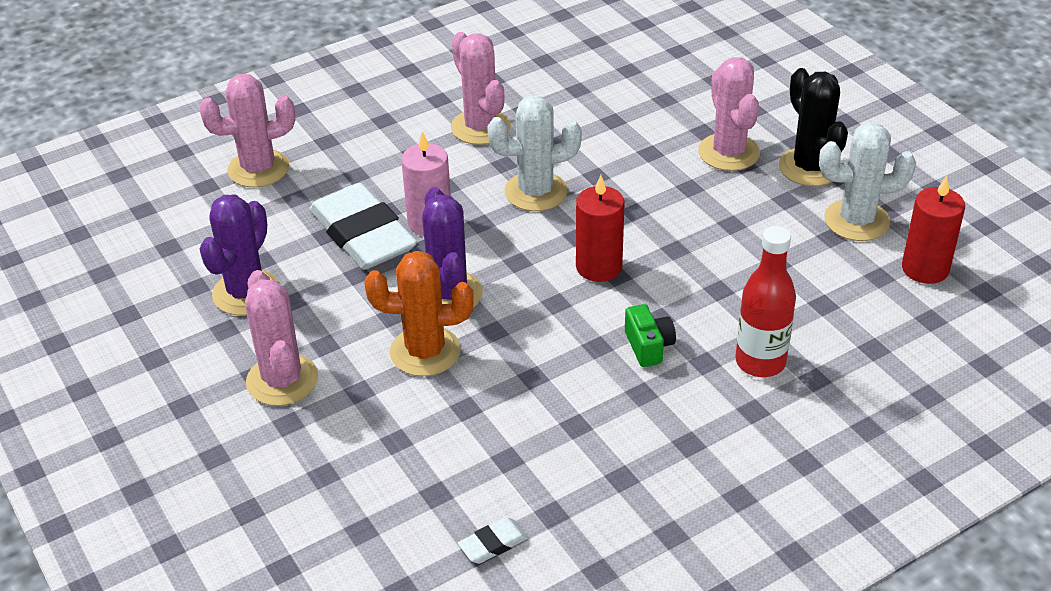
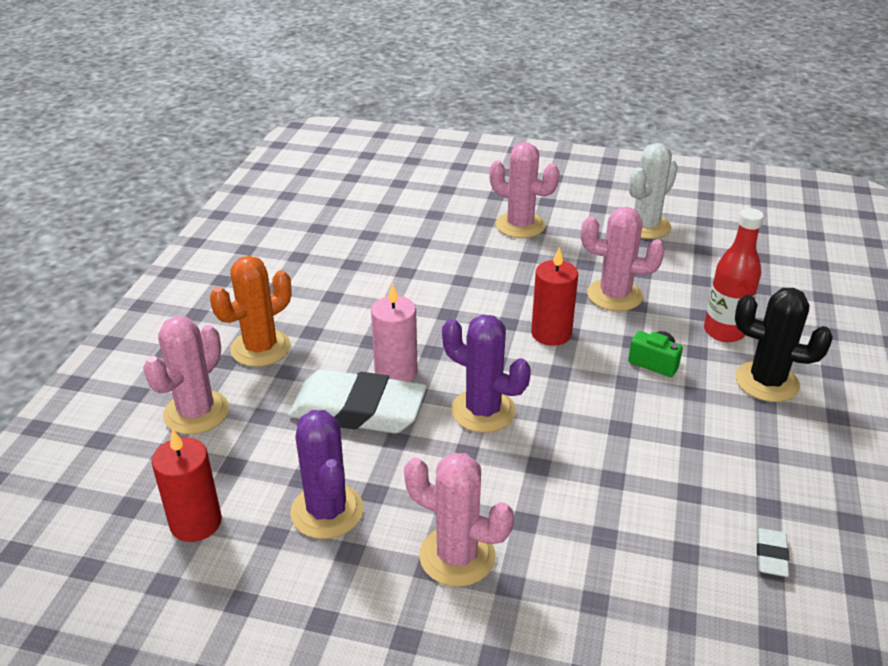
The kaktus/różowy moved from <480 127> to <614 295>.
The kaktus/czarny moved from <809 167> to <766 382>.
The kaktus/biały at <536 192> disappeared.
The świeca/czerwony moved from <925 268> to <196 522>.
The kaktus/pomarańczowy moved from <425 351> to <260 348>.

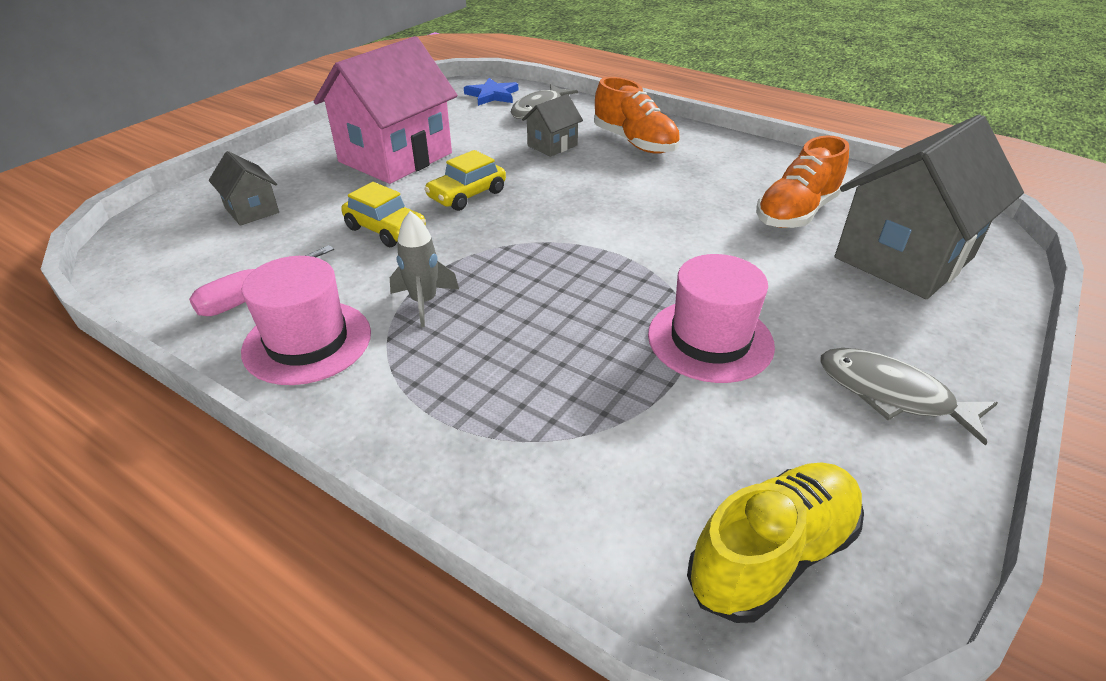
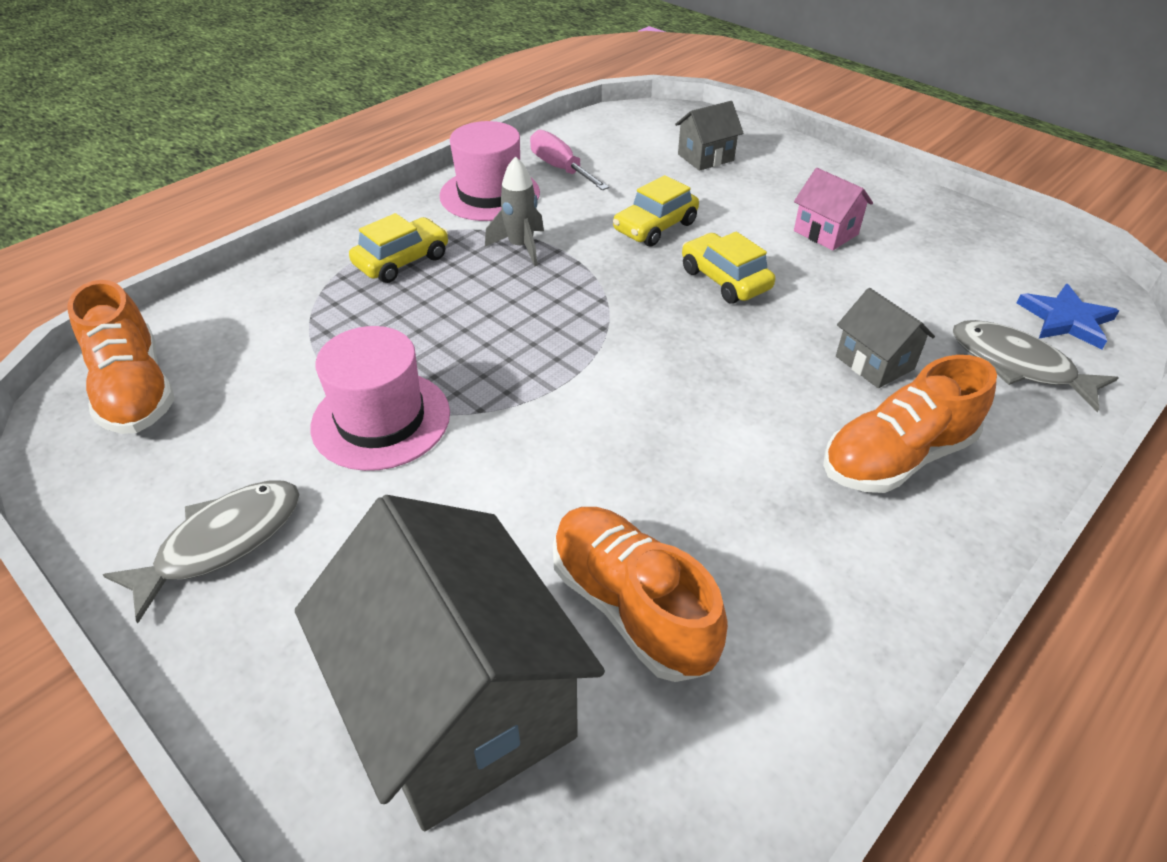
The domek/różowy at <395 157> changed to 0.46 times the size.
The but/żółty at <772 555> became the but/pomarańczowy at <135 390>.
The samochód/żółty at <402 261> appeared.

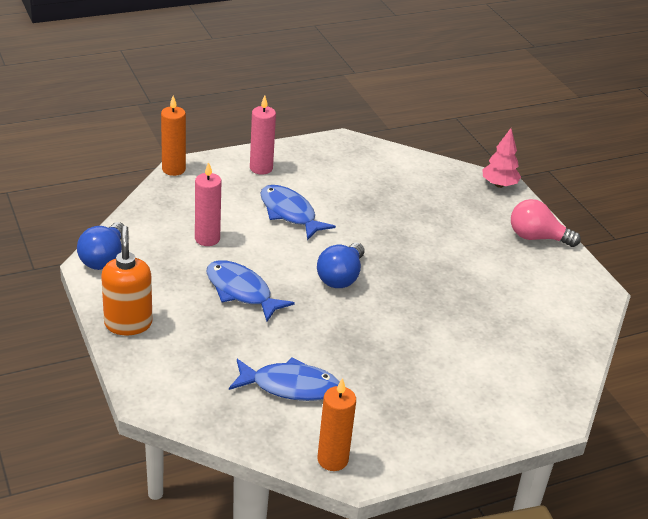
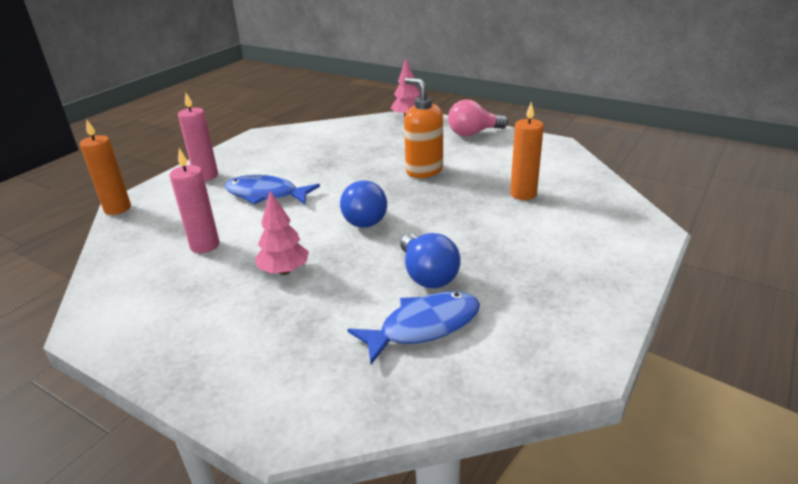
The żarówka/niebieski moved from <104 258> to <427 275>.
The dozownik mydła/pomarańczowy moved from <128 323> to <424 170>.
The ryba/niebieski at <241 291> was replaced by the drzewko/różowy at <284 271>.
The świeca/pomarańczowy moved from <332 460> to <523 194>.

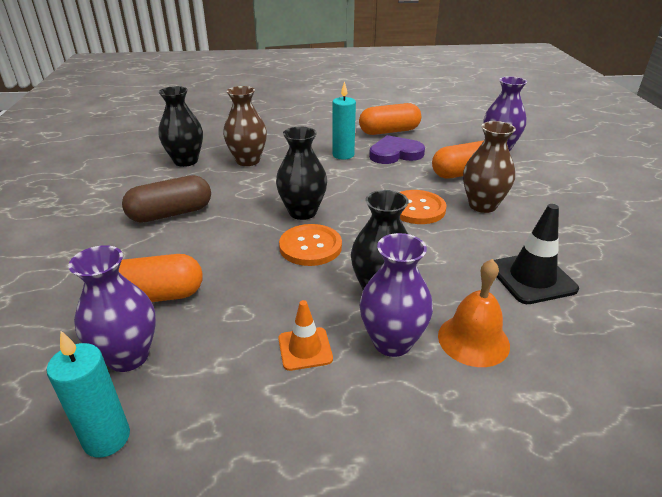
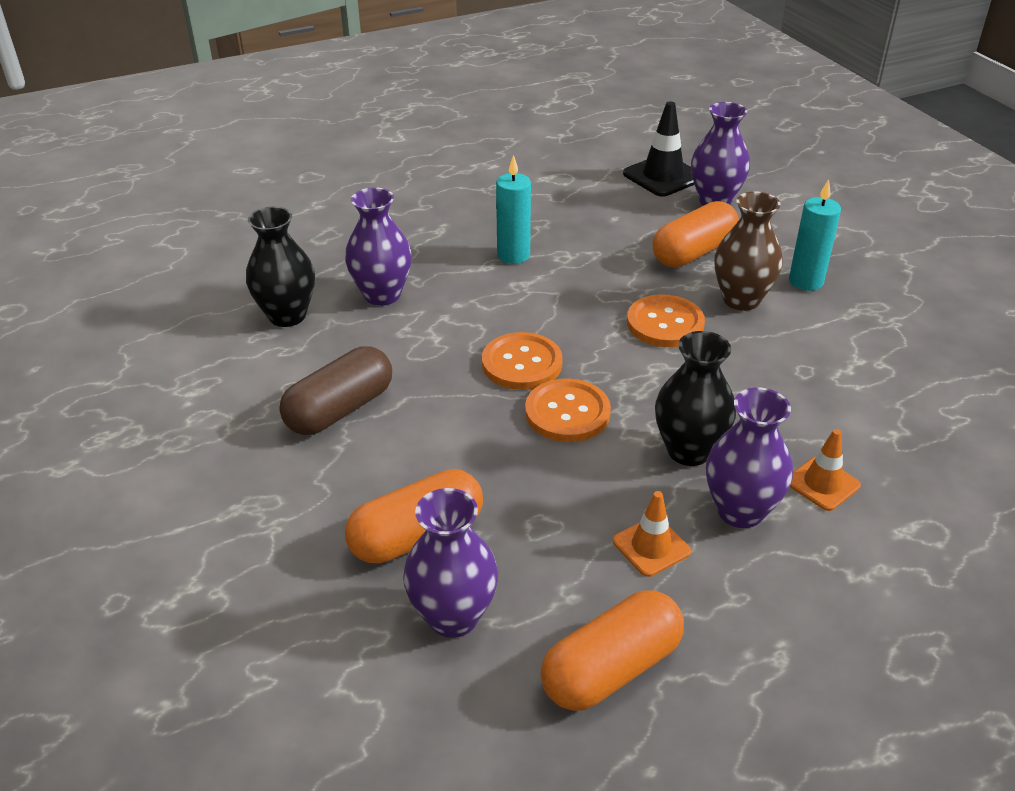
The wazon/brązowy at <248 161> became the wazon/fioletowy at <382 295>.
The kapsułka/pomarańczowy moved from <389 131> to <611 669>.
The wazon/czarny at <302 212> was replaced by the guzik/pomarańczowy at <522 363>.
The serce/fioletowy at <395 154> disappeared.
The pachołek/czarny moved from <532 278> to <663 176>.
The dzwonek/pomarańczowy at <473 340> was replaced by the pachołek/pomarańczowy at <822 484>.
The świeca/turkusowy moved from <107 438> to <806 281>.

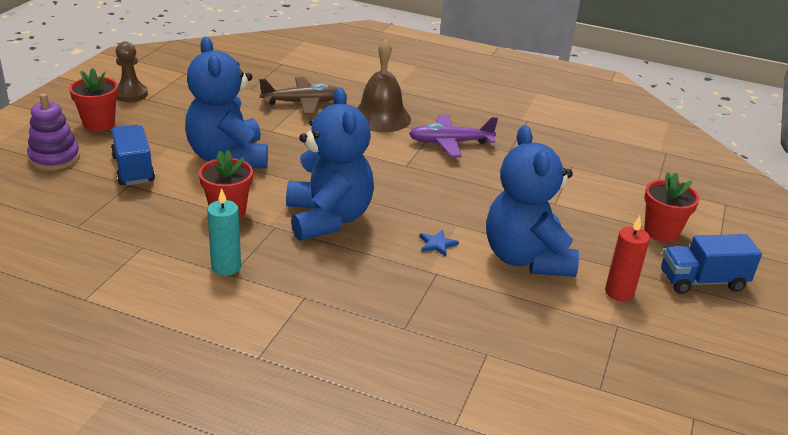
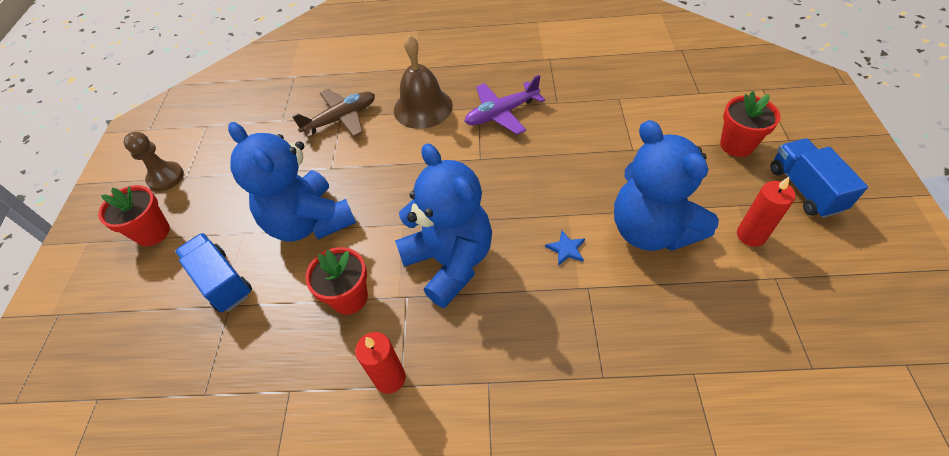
The zabawka nakładanka/fioletowy at <54 158> disappeared.
The świeca/turkusowy at <226 267> became the świeca/czerwony at <390 378>.
The ciężarówka/niebieski at <702 281> turned 105 degrees clockwise.

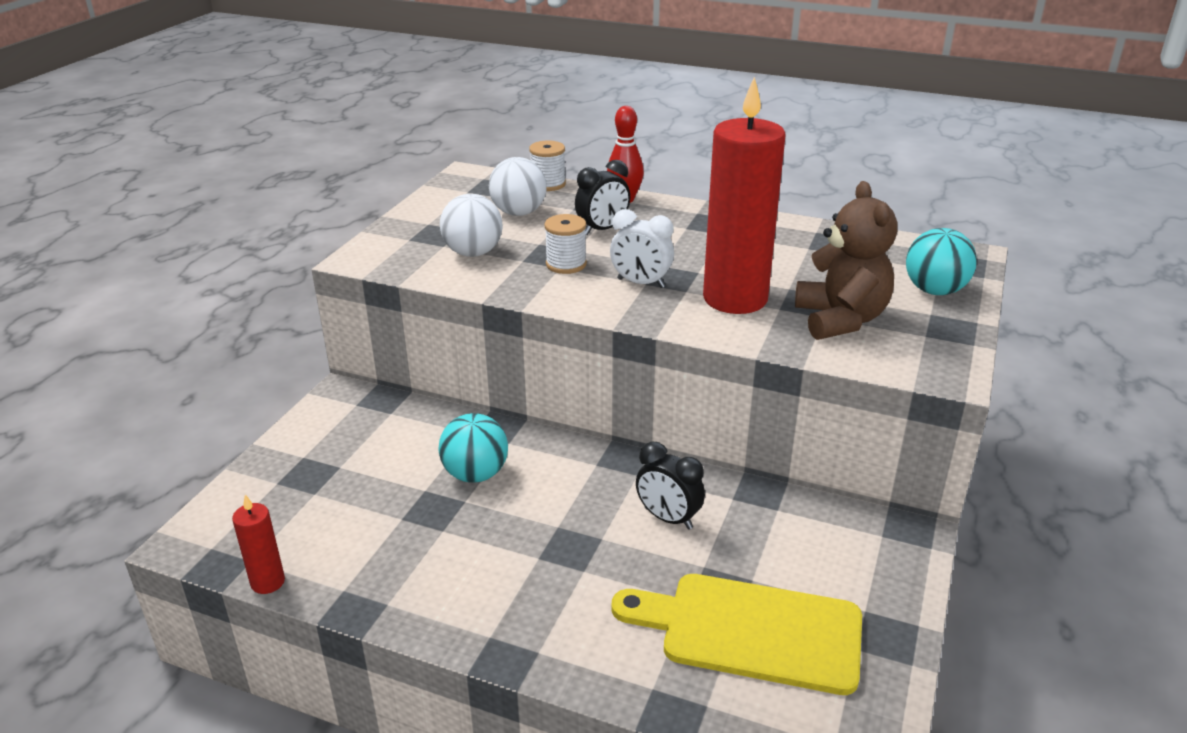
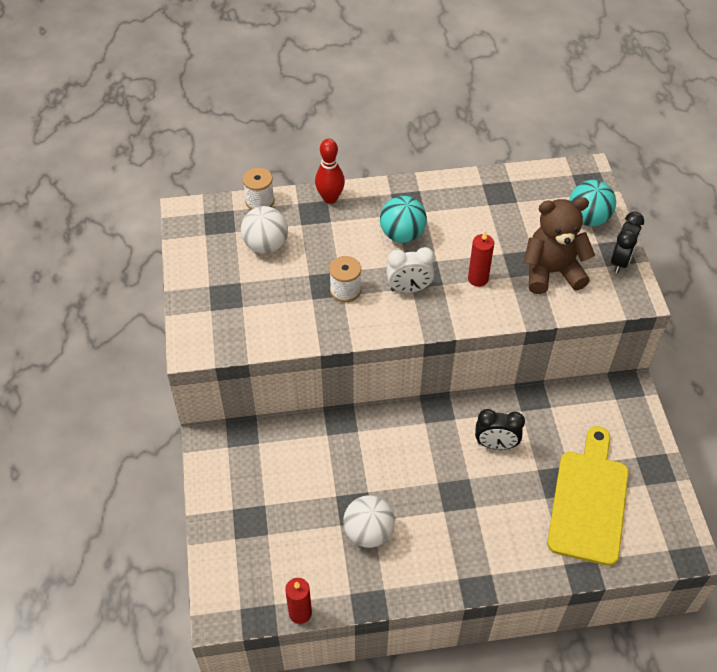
The świeca/czerwony at <735 299> changed to 0.45 times the size.
The budzik/czarny moved from <602 229> to <620 261>.
The miś/brązowy at <840 320> turned 60 degrees counterclockwise.
The piłka/biały moved from <473 253> to <368 532>.
The piłka/turkusowy moved from <475 474> to <402 235>.
The deska do krojenia/żółty at <751 631> turned 120 degrees clockwise.

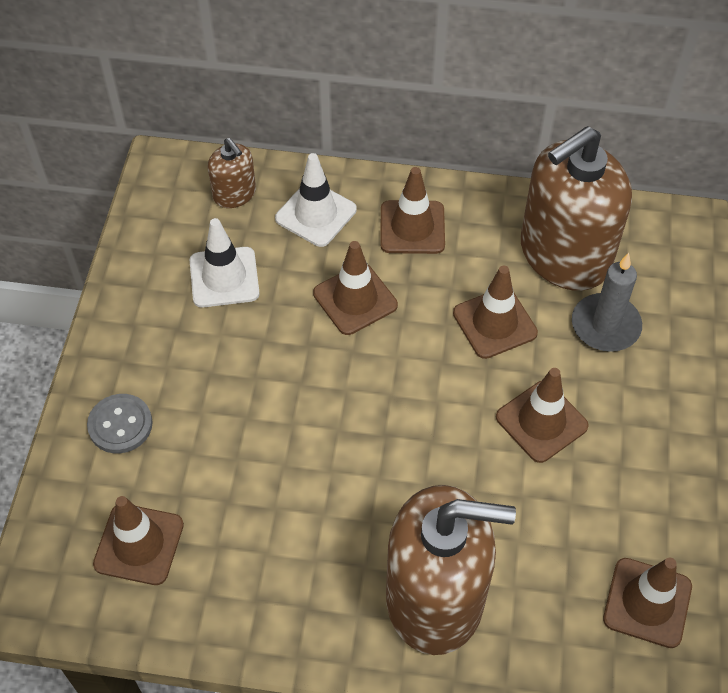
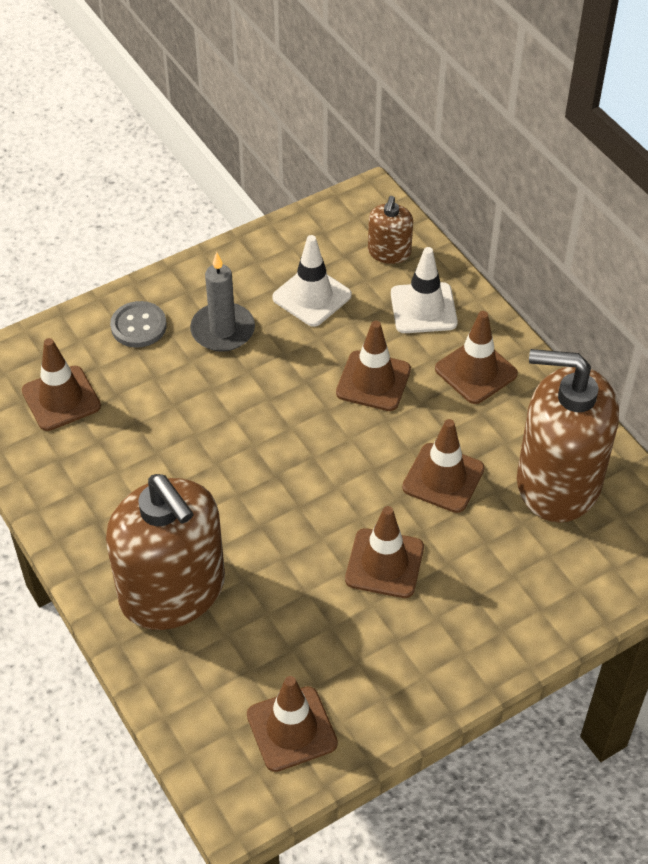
The świeca/szary moved from <605 325> to <223 330>.

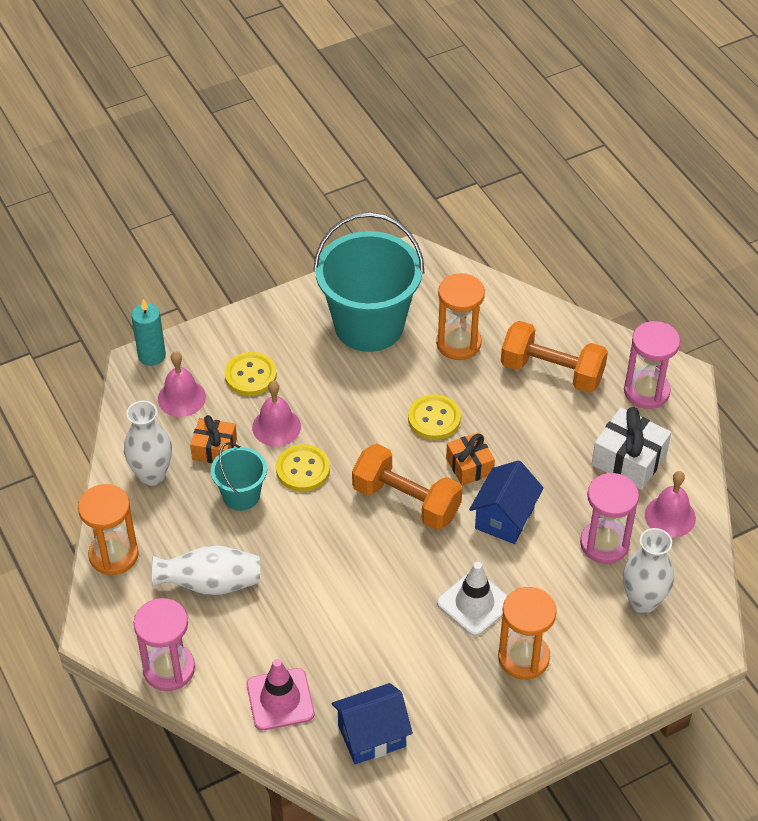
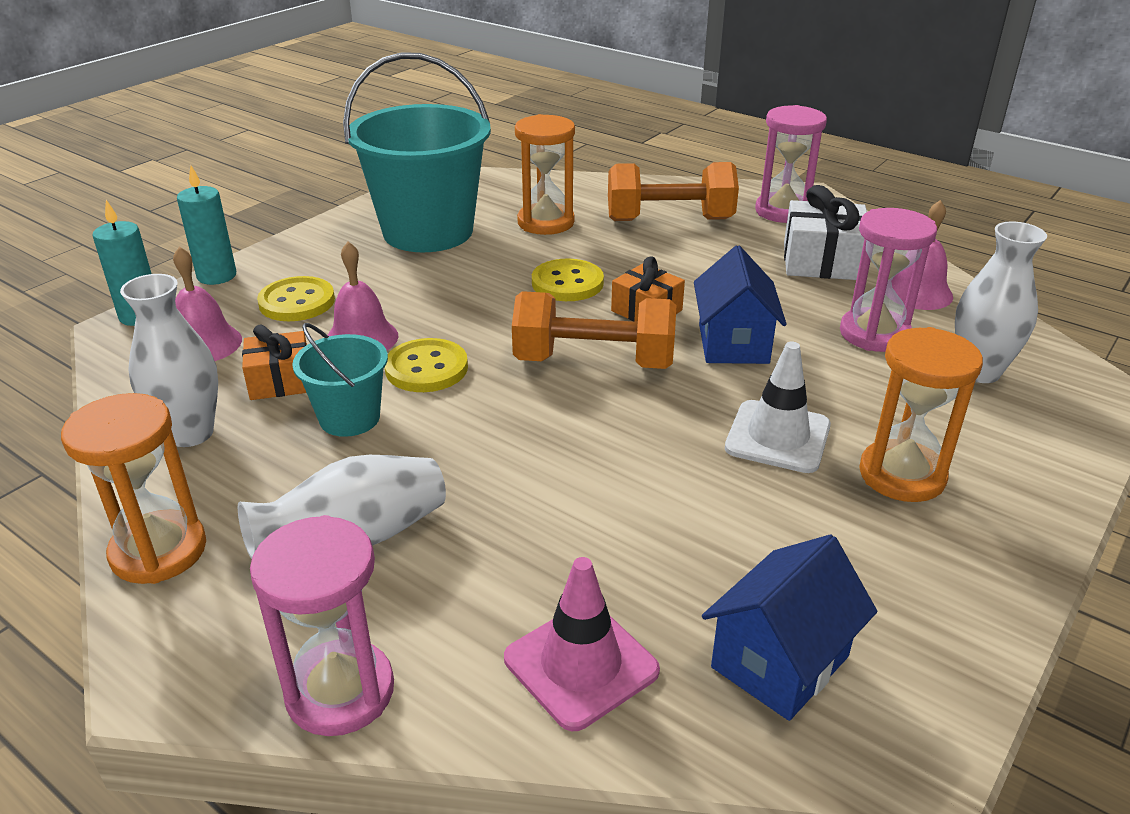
The świeca/turkusowy at <217 276> appeared.

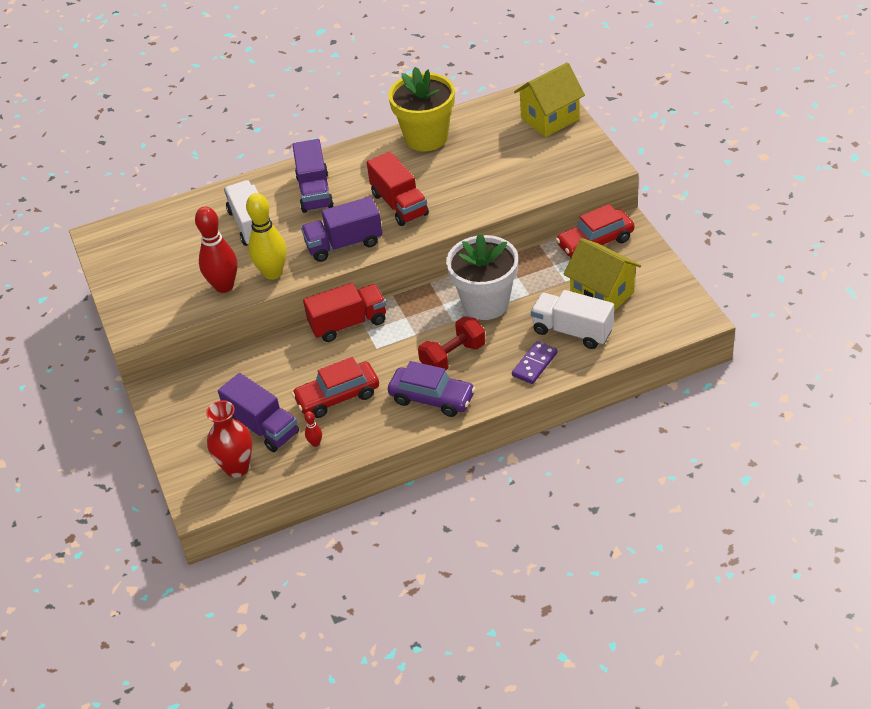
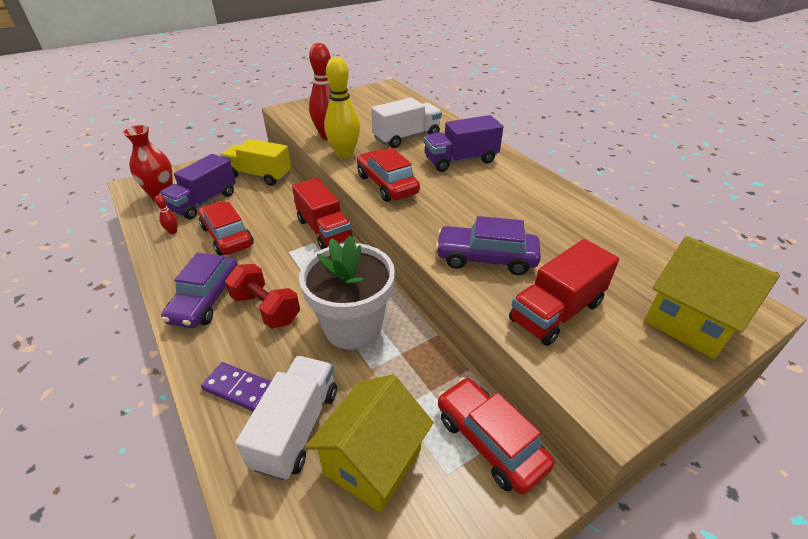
The doniczka/żółty at <426 137> disappeared.
The ciężarówka/czerwony moved from <399 204> to <556 311>.
The ciężarówka/fioletowy at <344 244> was replaced by the samochód/czerwony at <387 184>.
The ciężarówka/żółty at <259 175> appeared.
The samochód/fioletowy at <486 258> appeared.

